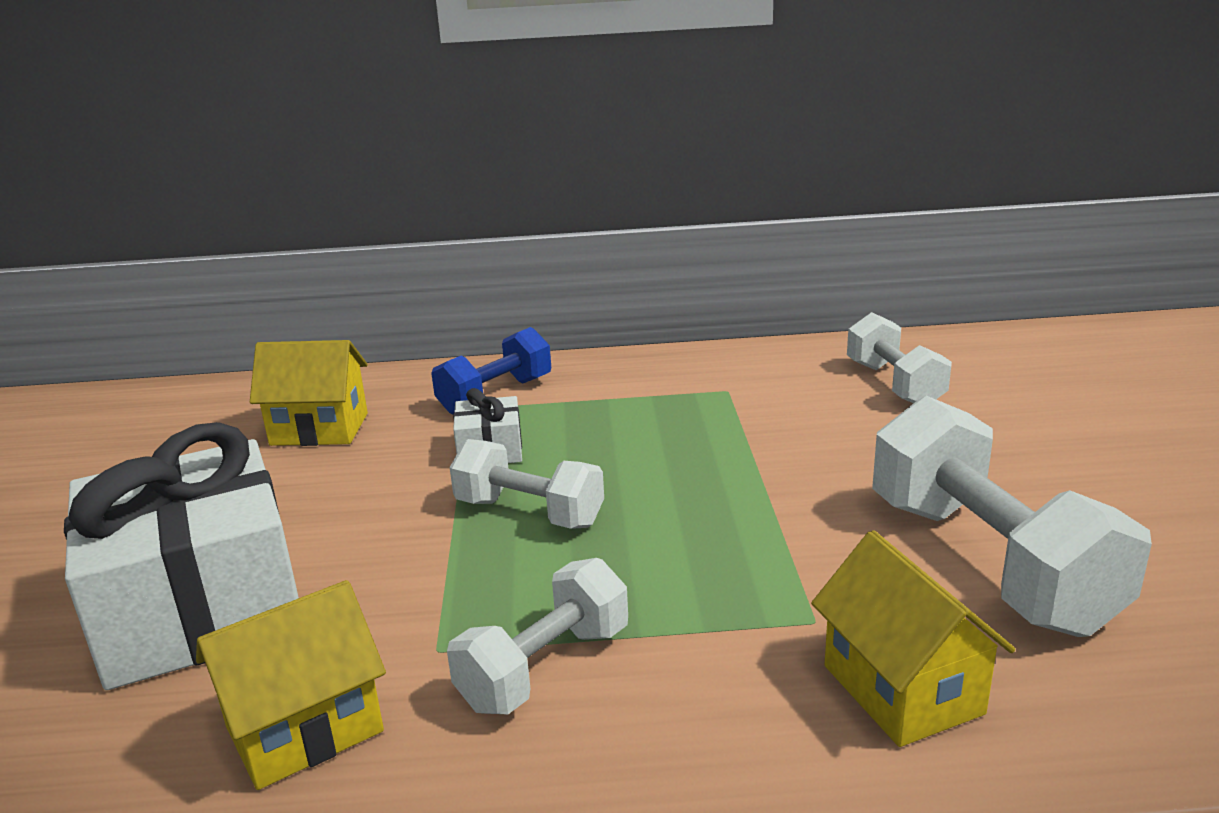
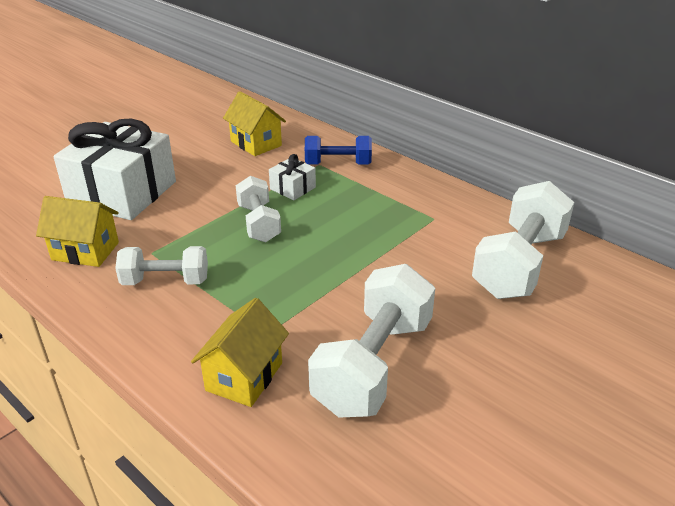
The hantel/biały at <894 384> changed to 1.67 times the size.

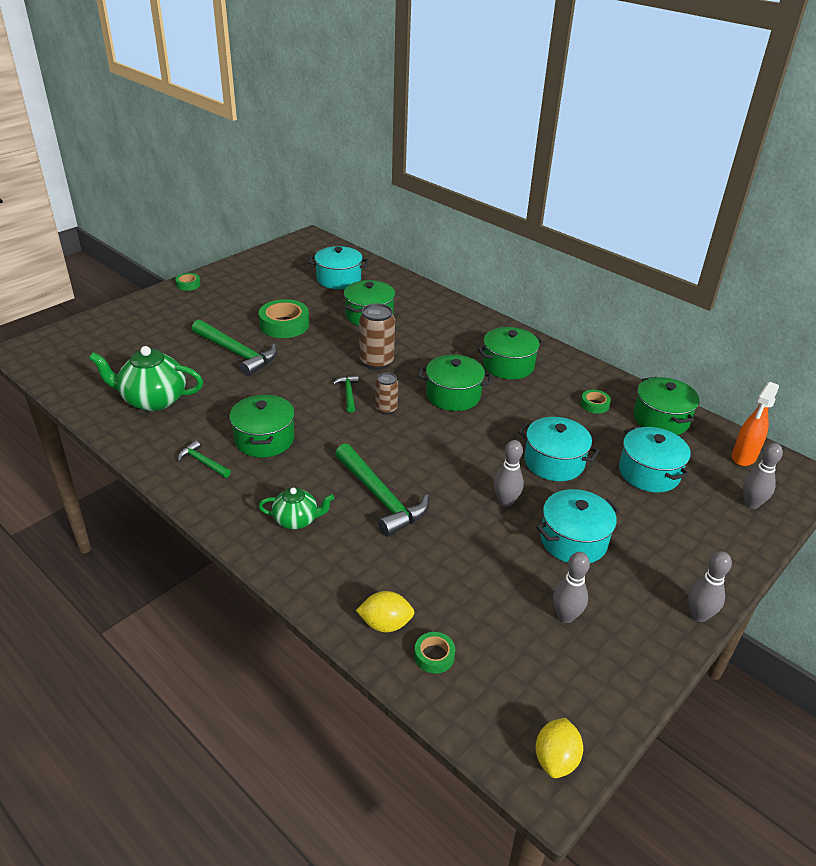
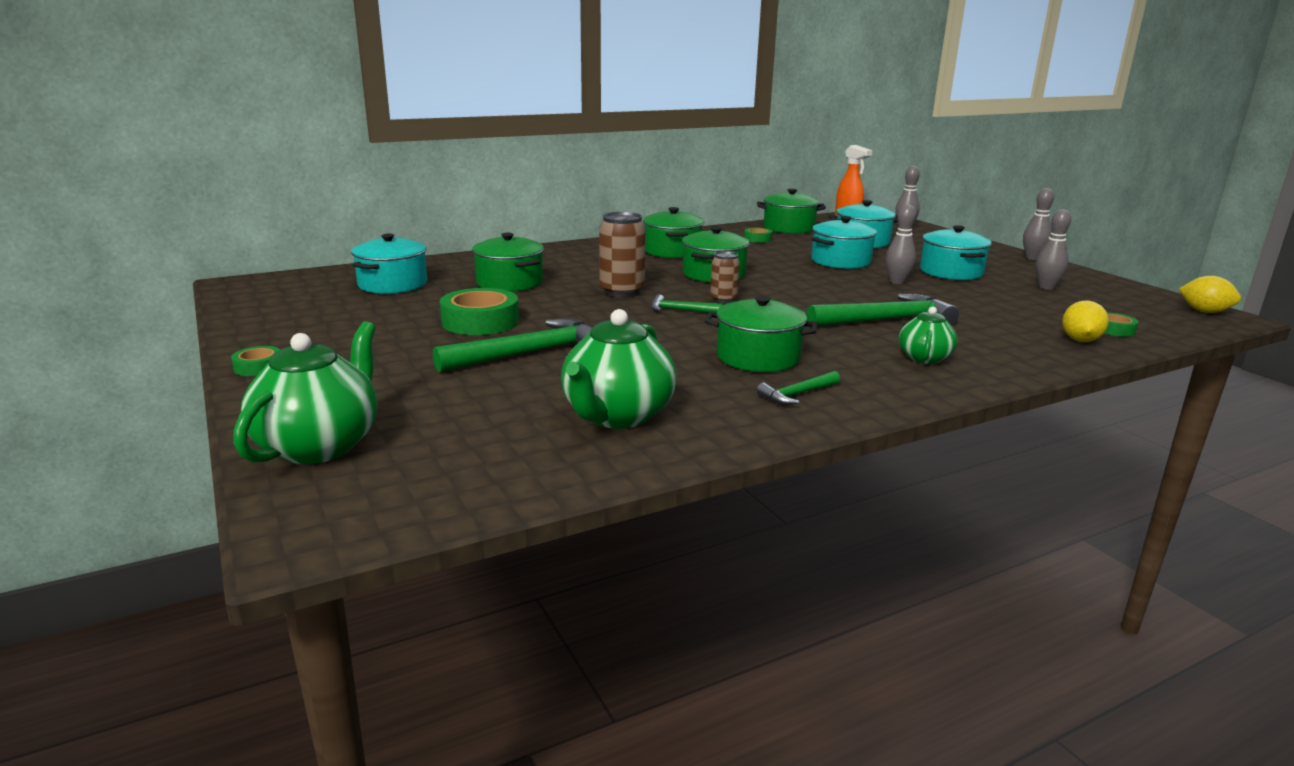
The imbryk/zielony at <320 445> appeared.

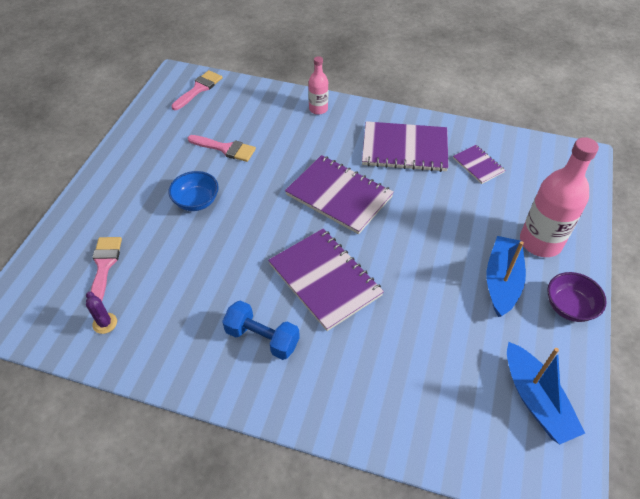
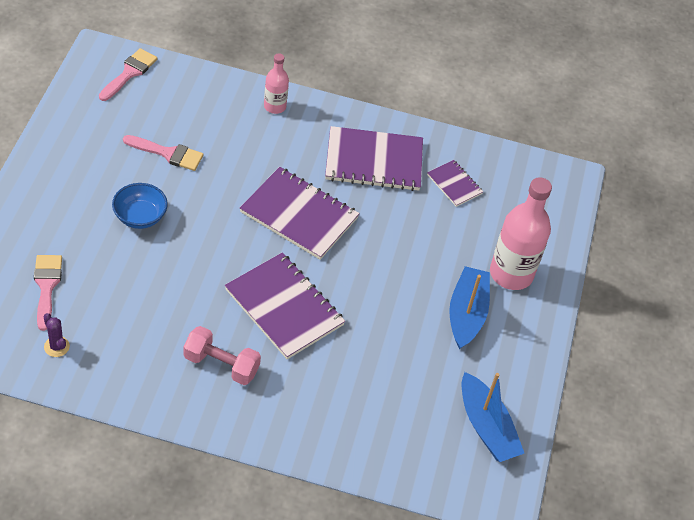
The miska/fioletowy at <569 307> disappeared.
The hantel/niebieski at <262 338> became the hantel/różowy at <221 365>.

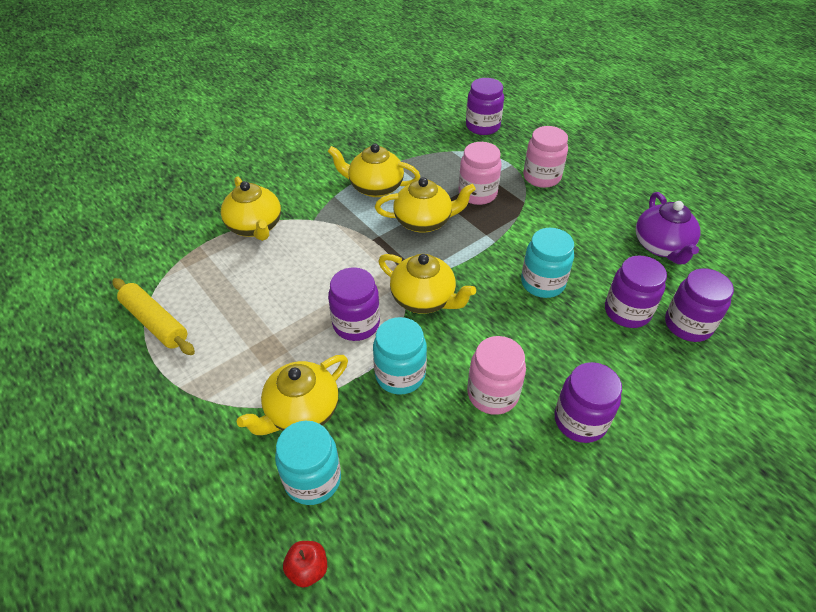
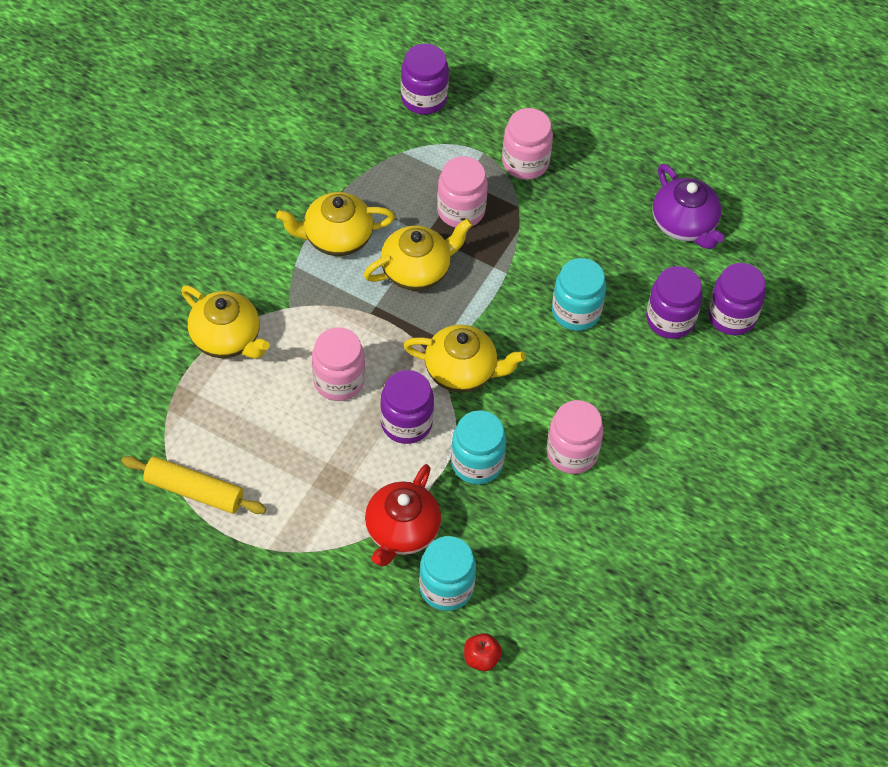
The imbryk/żółty at <301 411> became the imbryk/czerwony at <401 531>.
The słoik/fioletowy at <580 421> disappeared.
The słoik/różowy at <339 381> appeared.

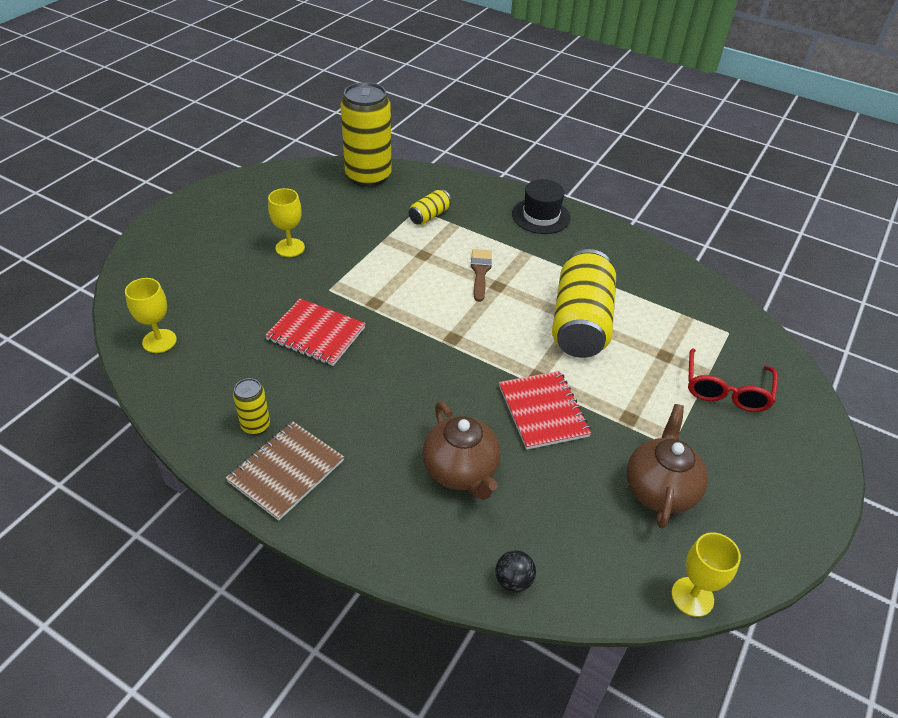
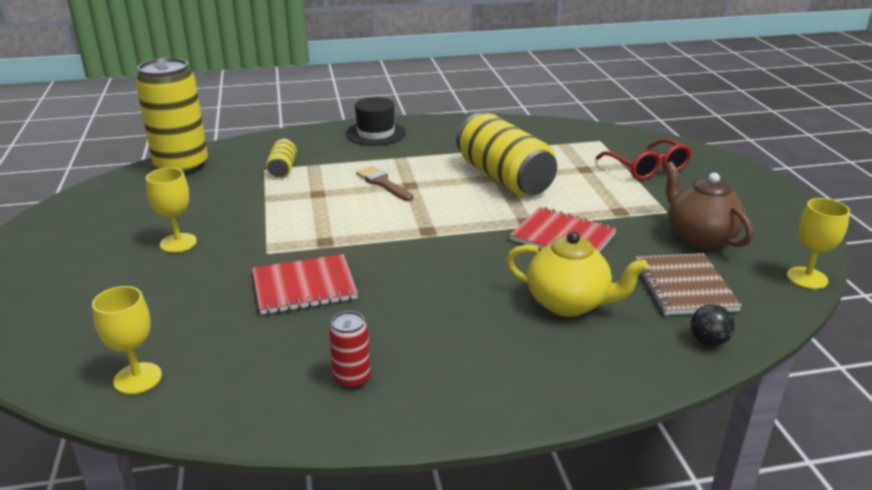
The puszka/żółty at <255 425> became the puszka/czerwony at <352 379>.
The imbryk/brązowy at <461 471> became the imbryk/żółty at <569 303>.
The zeszyt/brązowy moved from <286 471> to <684 286>.

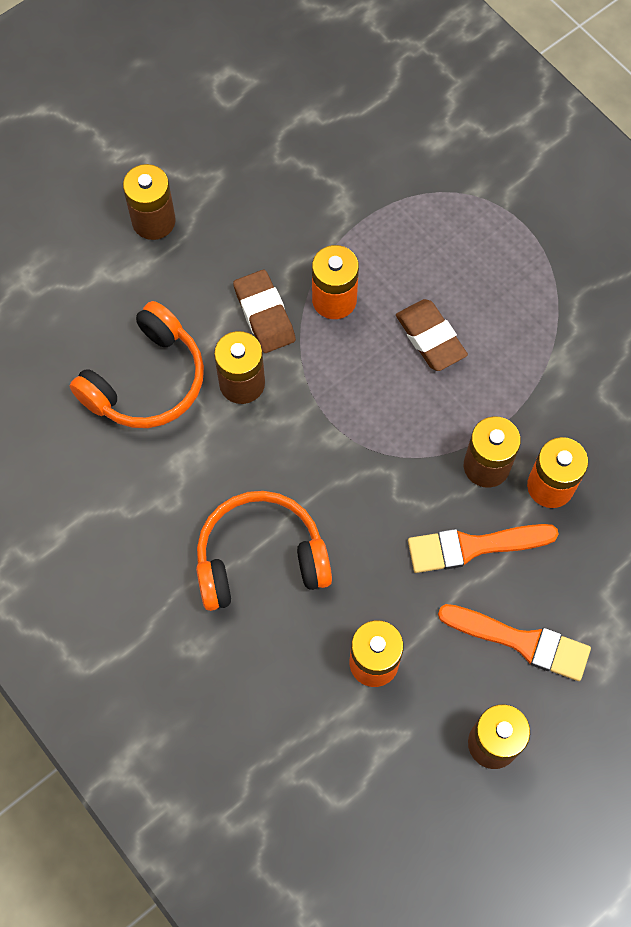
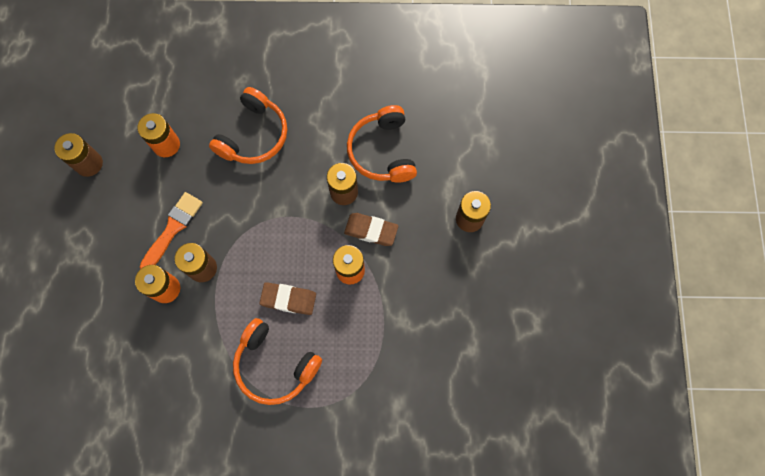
The pędzel/pomarańczowy at <521 641> disappeared.
The słuchawki/pomarańczowy at <275 365> appeared.

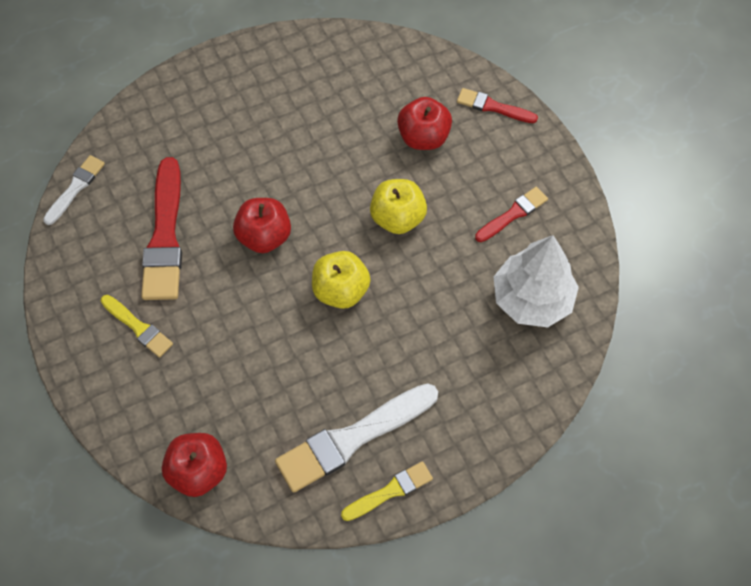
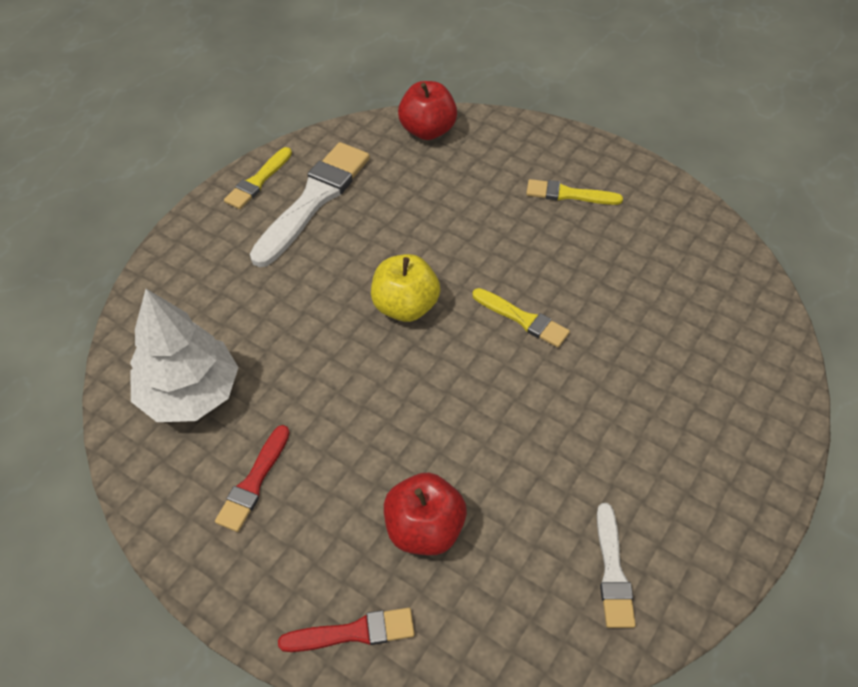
The pędzel/biały moved from <75 188> to <612 571>.
The pędzel/czerwony at <165 236> disappeared.
The jabłko/żółty at <397 218> disappeared.
The jabłko/czerwony at <264 236> was replaced by the pędzel/żółty at <523 319>.

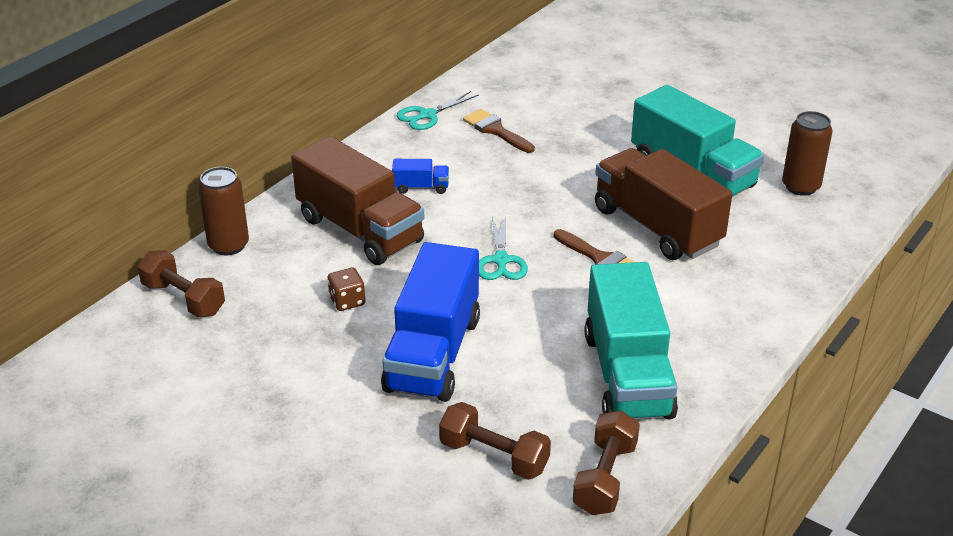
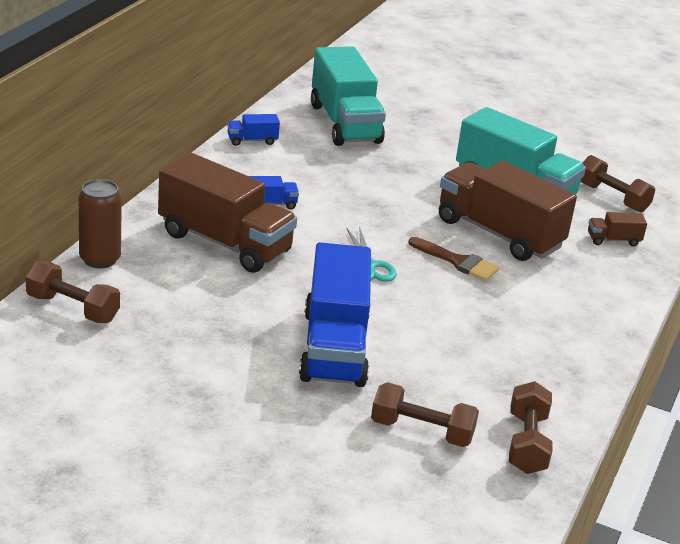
The nożyczki/turkusowy at <427 115> was replaced by the ciężarówka/niebieski at <252 140>.
The pędzel/brązowy at <496 130> disappeared.
The puszka/brązowy at <800 187> was replaced by the hantel/brązowy at <612 198>.
The ciężarówka/turkusowy moved from <627 375> to <345 123>.
The kostka do gry/brązowy at <347 301> disappeared.
The ciężarówka/brązowy at <613 240> appeared.

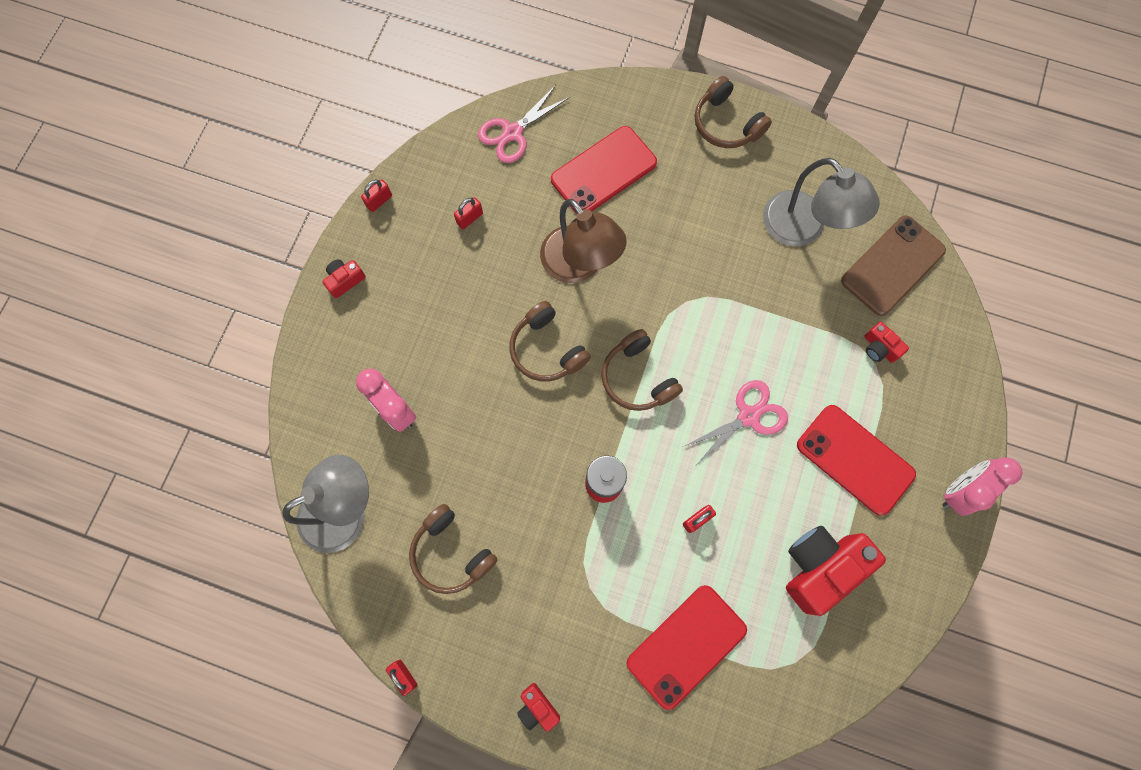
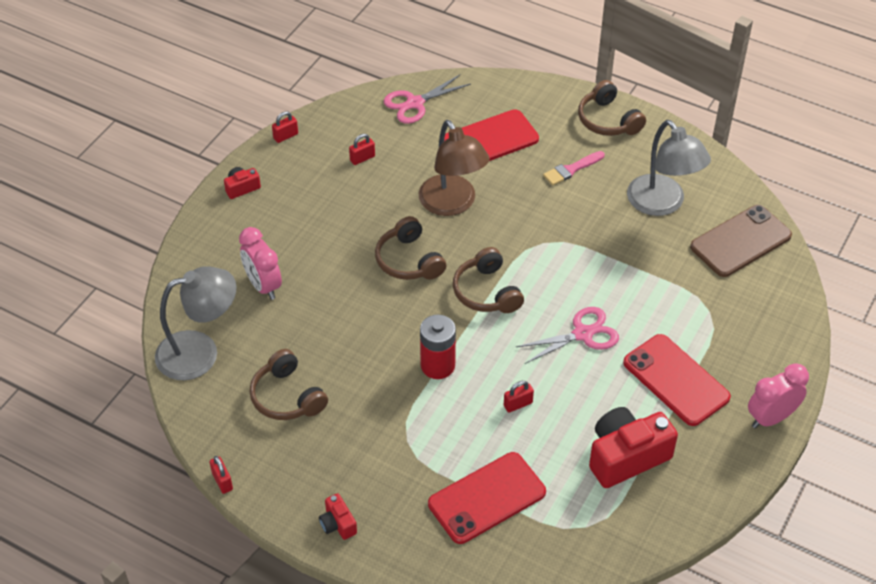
The aparat fotograficzny/czerwony at <879 348> disappeared.
The pędzel/różowy at <571 169> appeared.

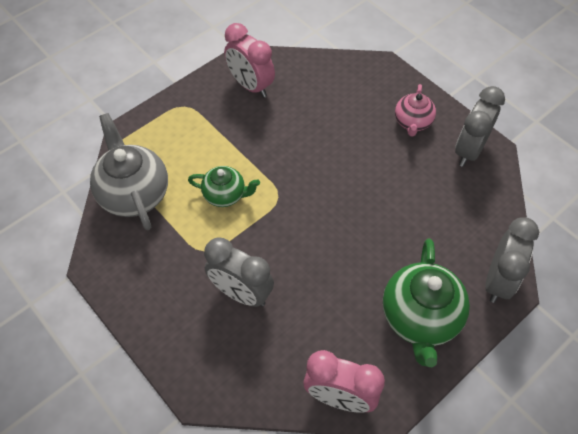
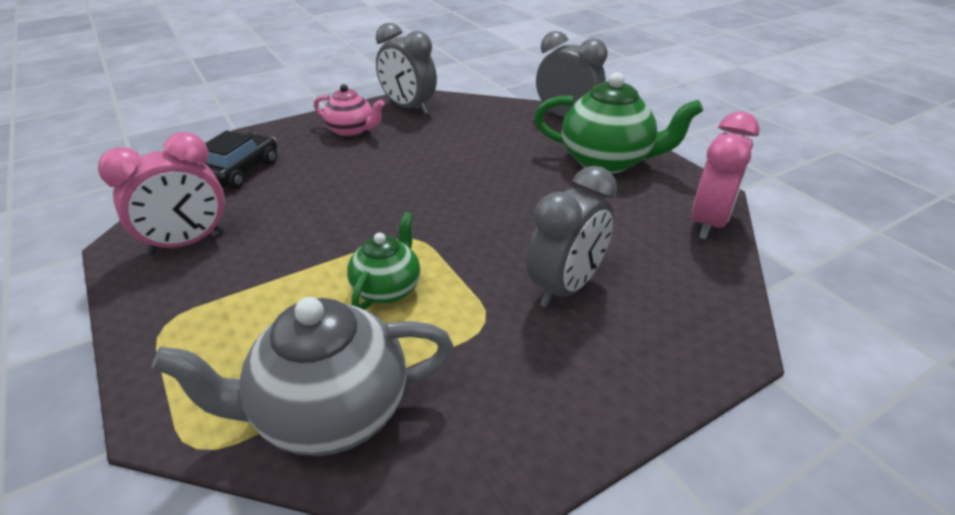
The samochód/czarny at <241 171> appeared.

